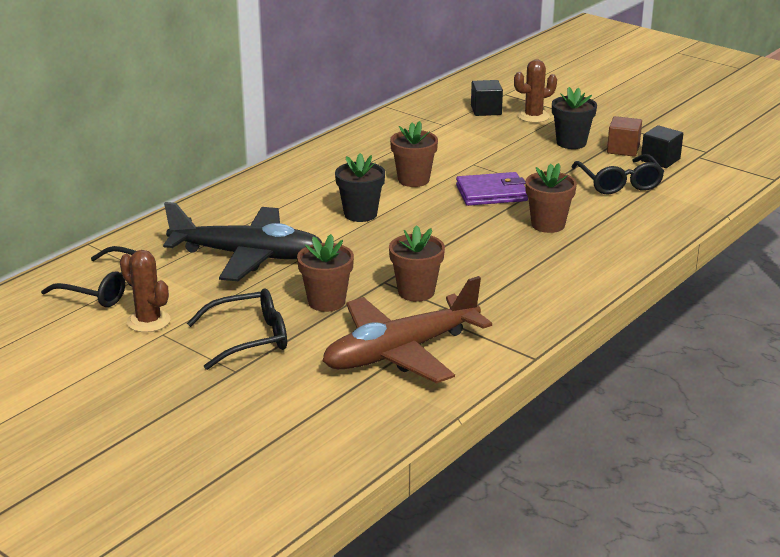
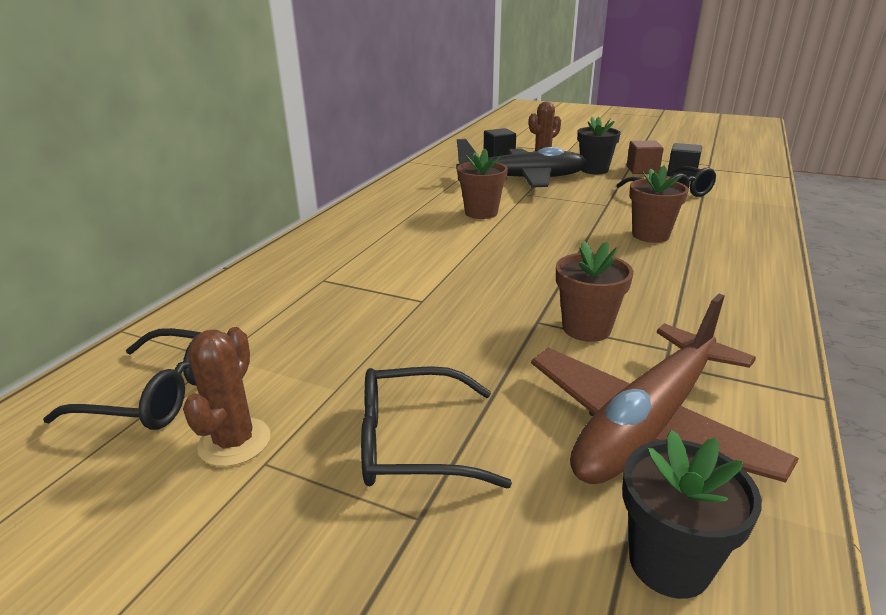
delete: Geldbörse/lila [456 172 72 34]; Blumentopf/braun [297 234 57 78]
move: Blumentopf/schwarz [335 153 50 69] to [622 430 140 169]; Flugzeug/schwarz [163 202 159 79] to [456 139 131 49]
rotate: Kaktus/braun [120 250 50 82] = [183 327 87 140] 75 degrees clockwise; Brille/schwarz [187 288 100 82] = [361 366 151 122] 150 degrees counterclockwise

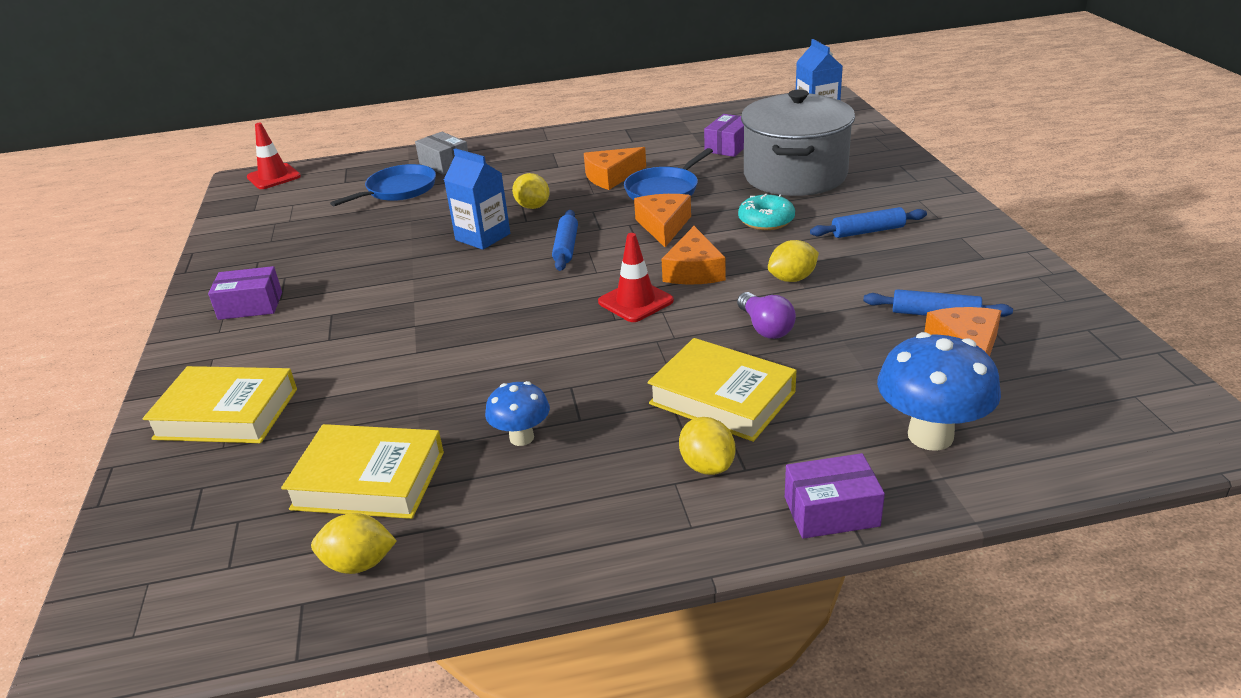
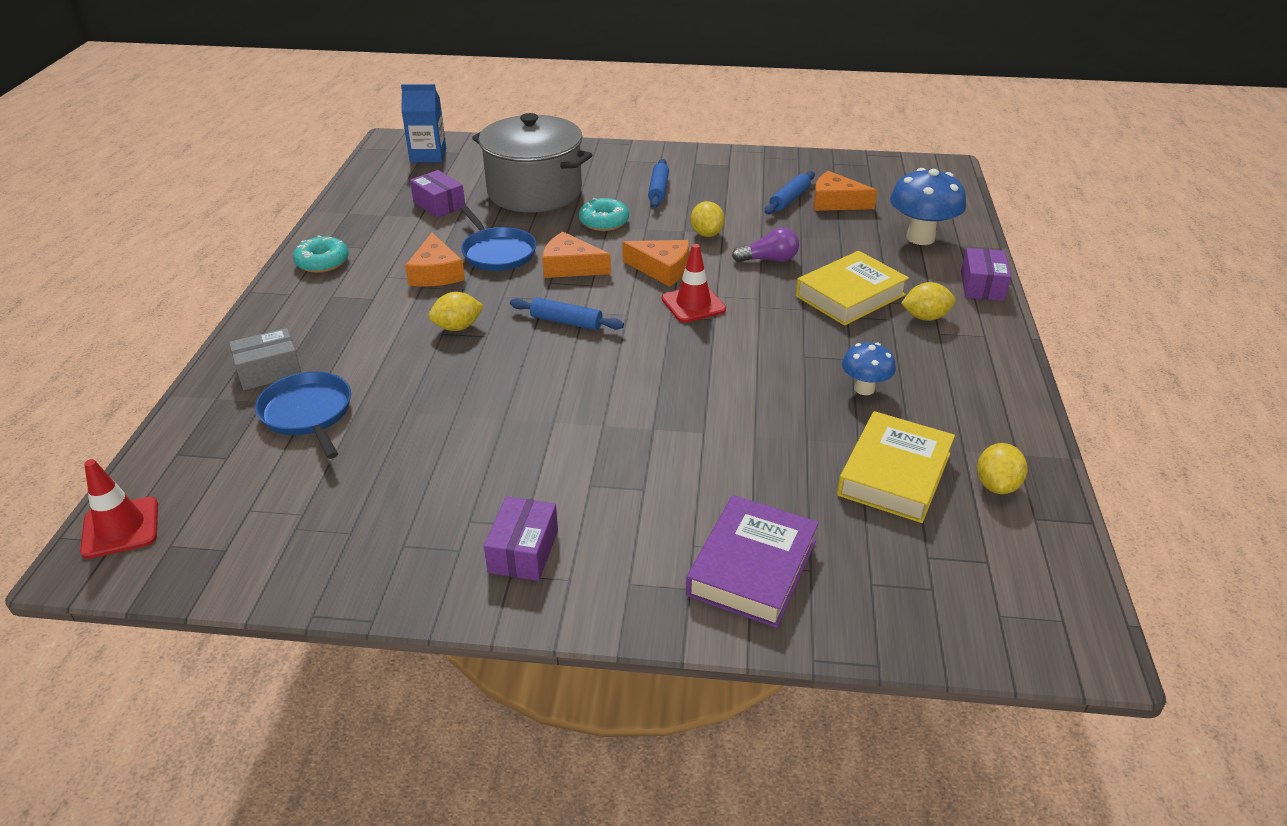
delete: Getränkekarton/blau [444 148 66 102]
insert: Donut/türkis [293 235 56 38]
recolor: Buch/gelb [142 366 155 77] to Buch/lila [686 495 133 133]

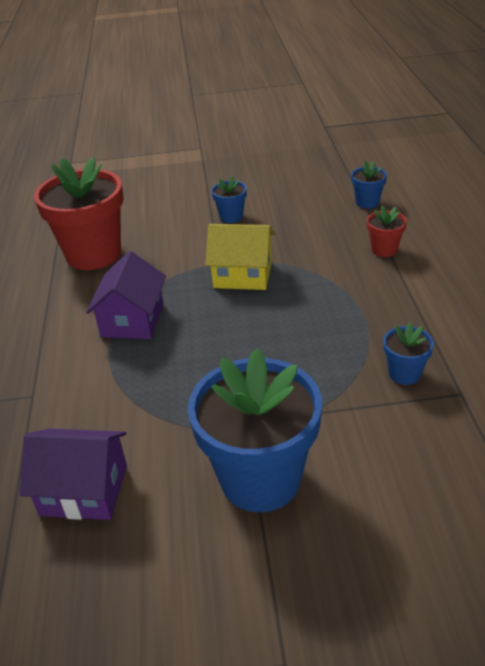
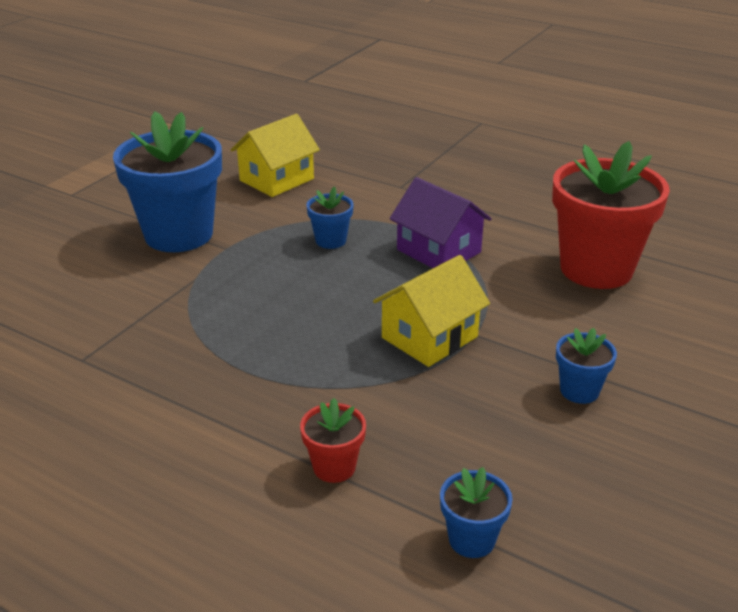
move: Blumentopf/blau [383 322 51 63] to [306 186 48 63]
recolor: Haus/lila [19 429 108 91] to Haus/gelb [230 114 90 83]

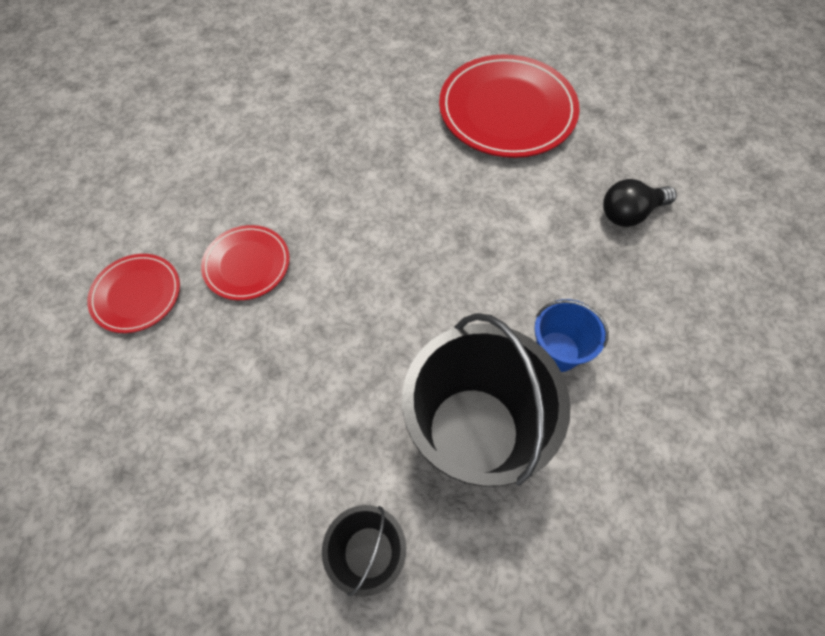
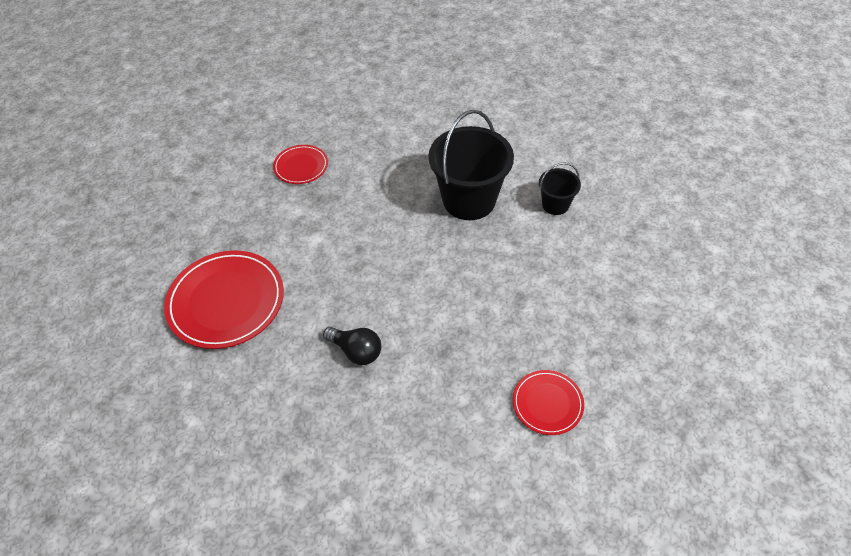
delete: Eimer/blau [534 299 75 73]
move: Glühbirne/schwarz [603 179 74 48] to [323 327 58 38]; Teller/rot [201 225 89 75] to [273 145 55 39]

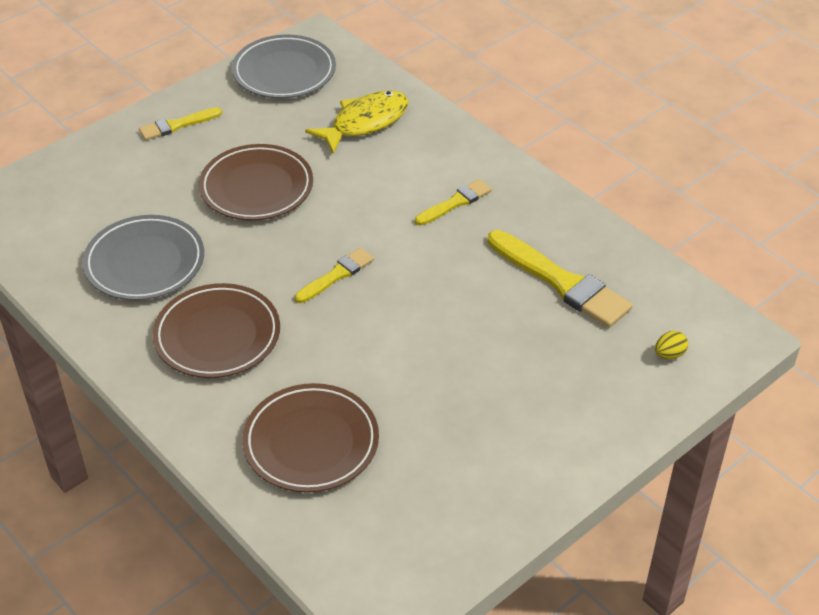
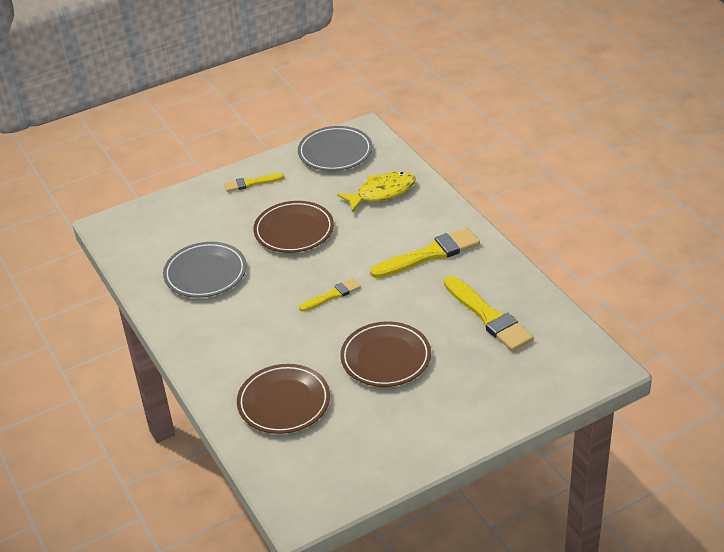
delete: Ei/gelb [655 331 33 28]
move: Teller/braun [152 283 128 95] to [340 321 91 66]
resize: Pinsel/gelb [415 179 77 47] = [370 228 110 50] x1.79

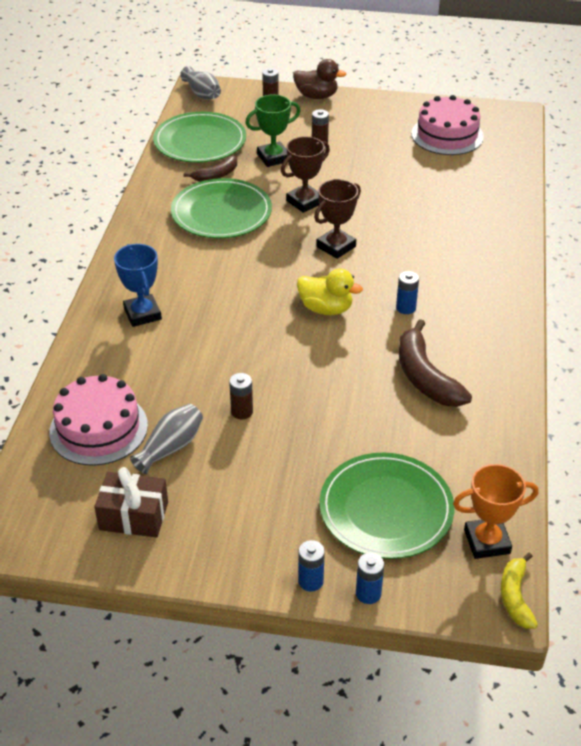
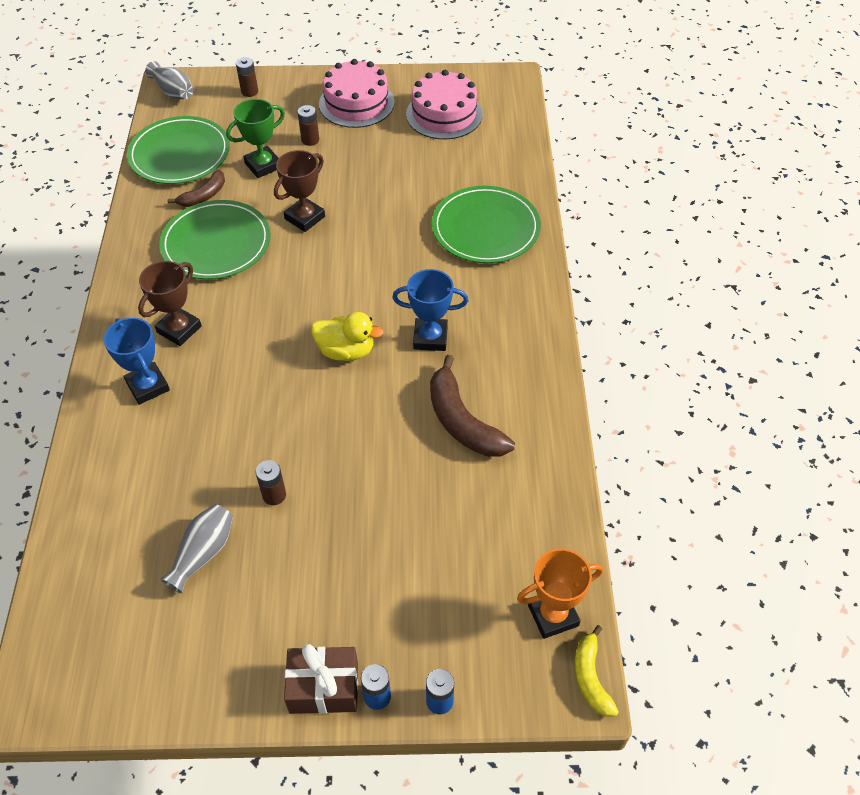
delete: Ente/braun [293 59 53 40]
move: Pokal/braun [314 179 47 80] to [138 261 64 85]; Kuchen/rosa [49 374 99 92] to [319 59 76 69]; Teller/grün [319 453 135 106] to [432 186 109 77]; Geschenk/braun [94 467 74 71] to [284 644 74 70]
replace: Batterie/blau [396 271 23 43] to Pokal/blau [392 269 77 82]

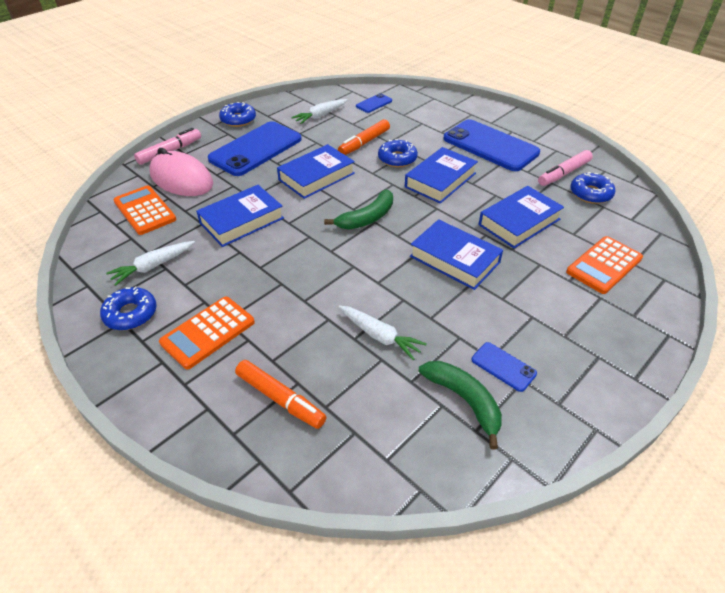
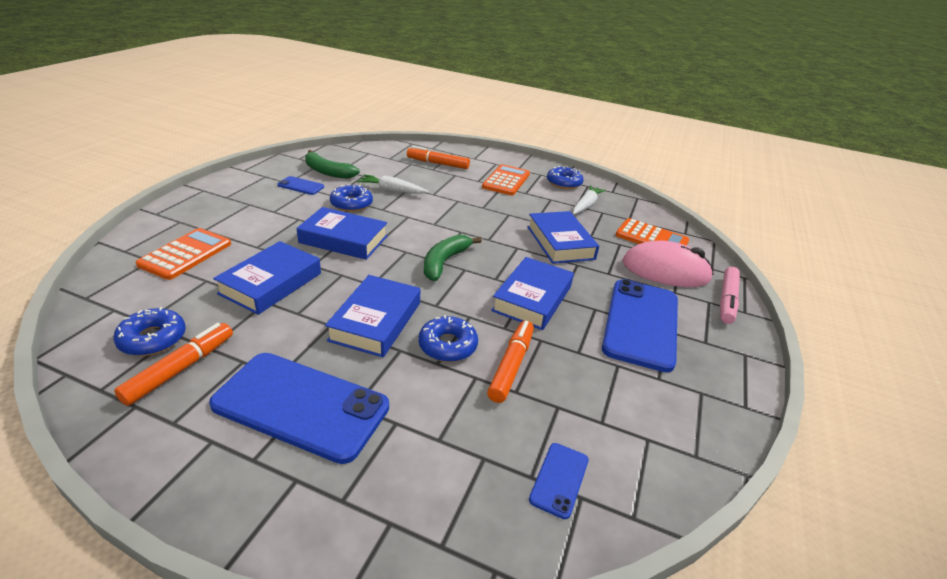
delete: Karotte/weiß [291 99 56 25]
move: Donut/blau [219 102 37 25] to [330 184 43 28]
recolor: Filzstift/rosa [538 150 55 36] to Filzstift/orange [114 323 119 83]
rotate: Buch/blau [196 185 88 62] = [527 211 72 53] 45 degrees counterclockwise

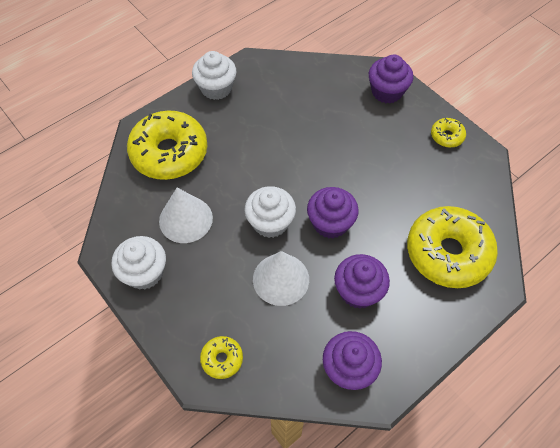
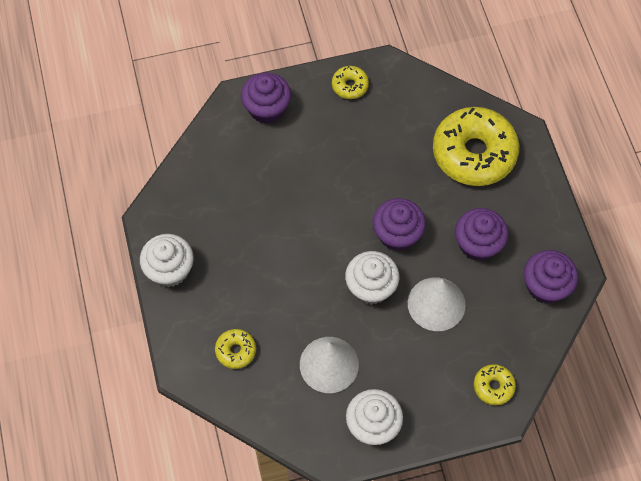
resize: Donut/gelb [127 111 80 69] = [215 329 41 40] x0.45

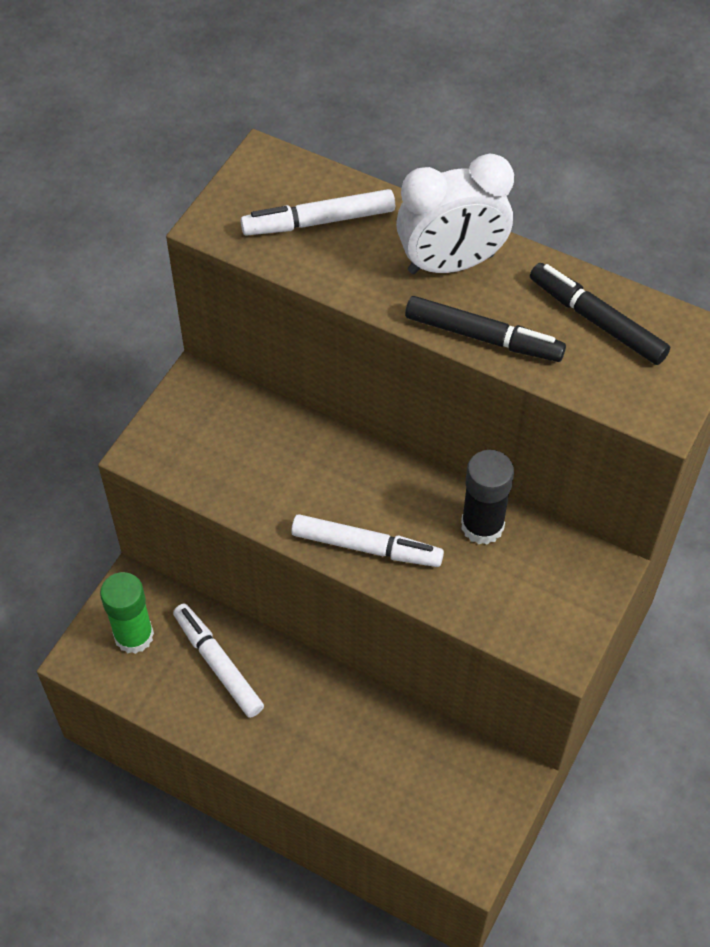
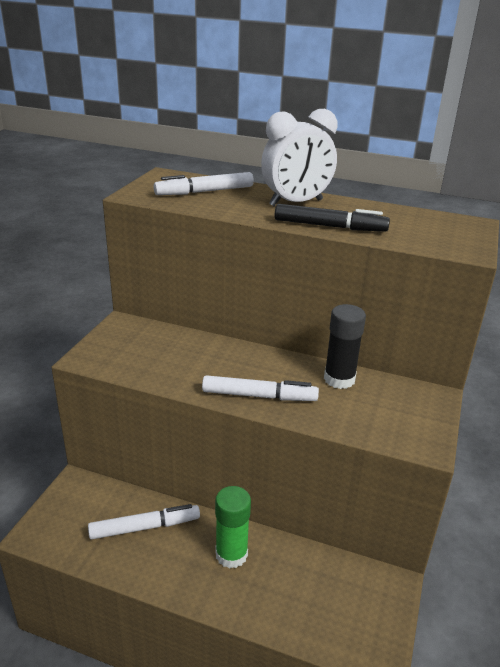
delete: Filzstift/schwarz [530 263 140 102]
move: Klebestift/grün [100 572 54 82] to [215 486 36 83]
rotate: Filzstift/weiß [173 604 91 114] = [88 504 112 35] 120 degrees clockwise

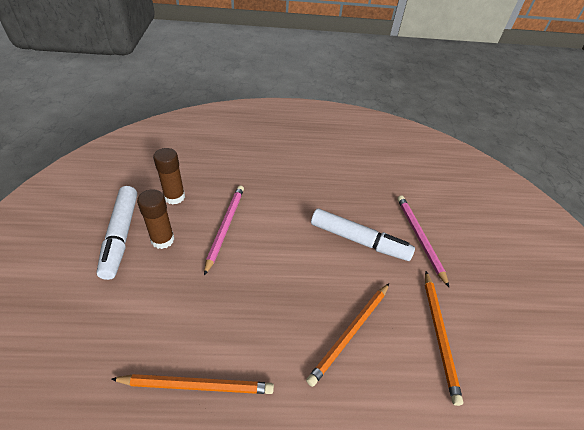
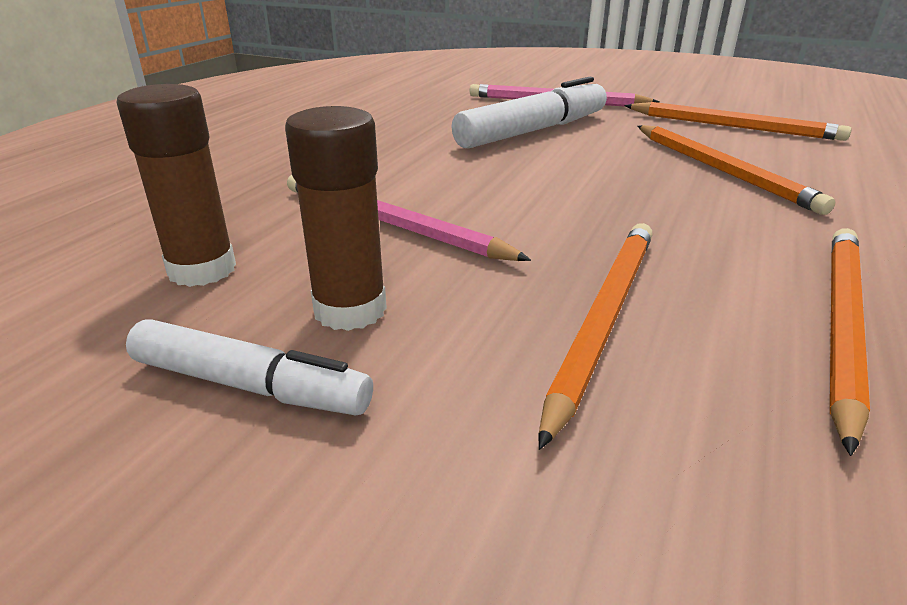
insert: Bleistift/orange [539 223 114 227]
resize: Filzstift/weiß [96 186 41 94] = [126 319 247 96] x0.64

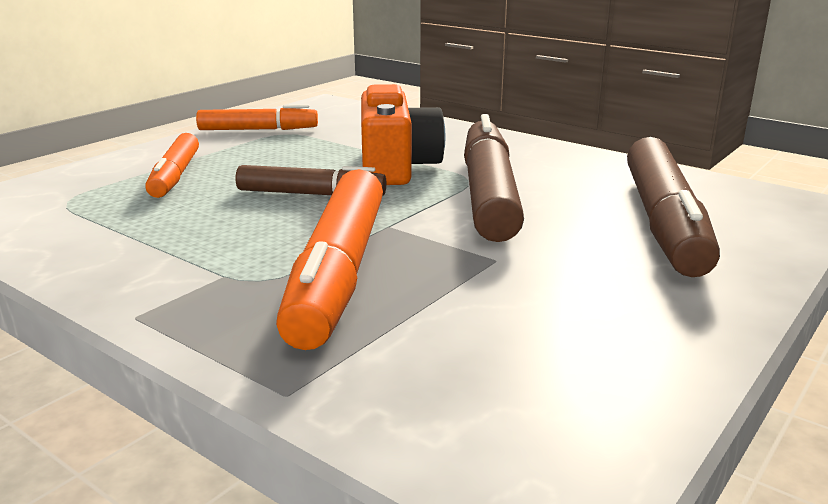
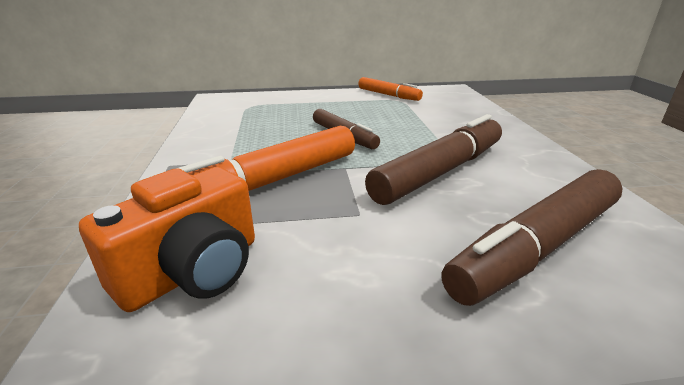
delete: Filzstift/orange [145 133 54 65]
move: Kamera/orange [361 84 84 101] to [79 167 176 145]

